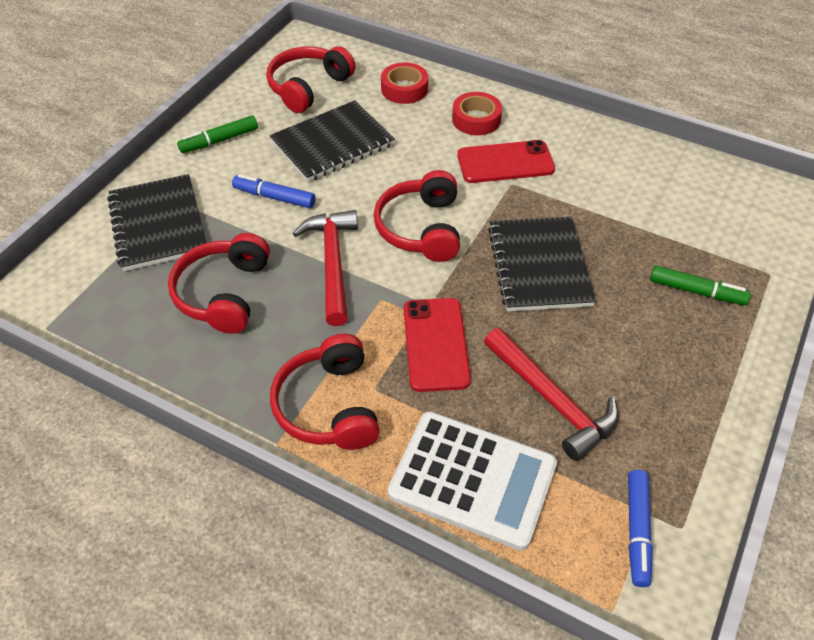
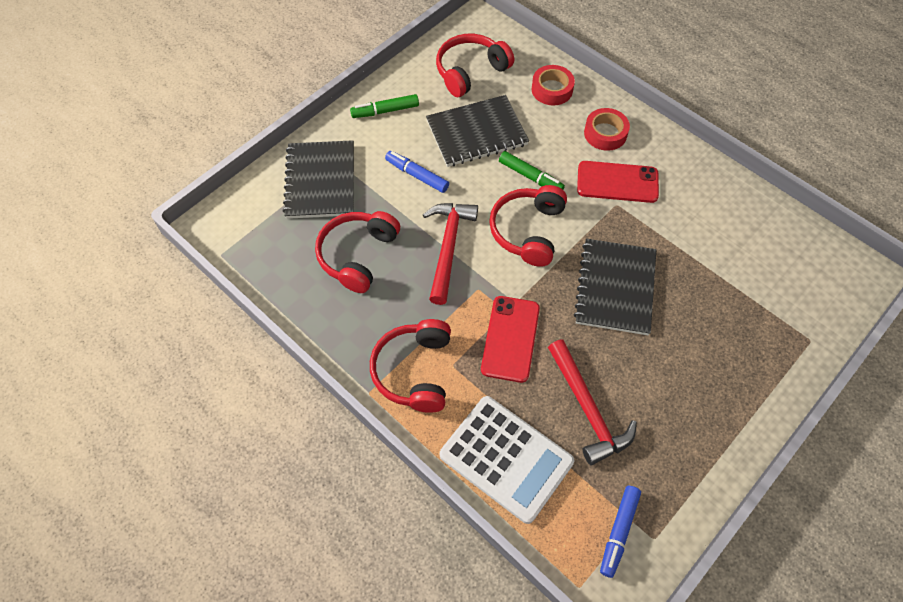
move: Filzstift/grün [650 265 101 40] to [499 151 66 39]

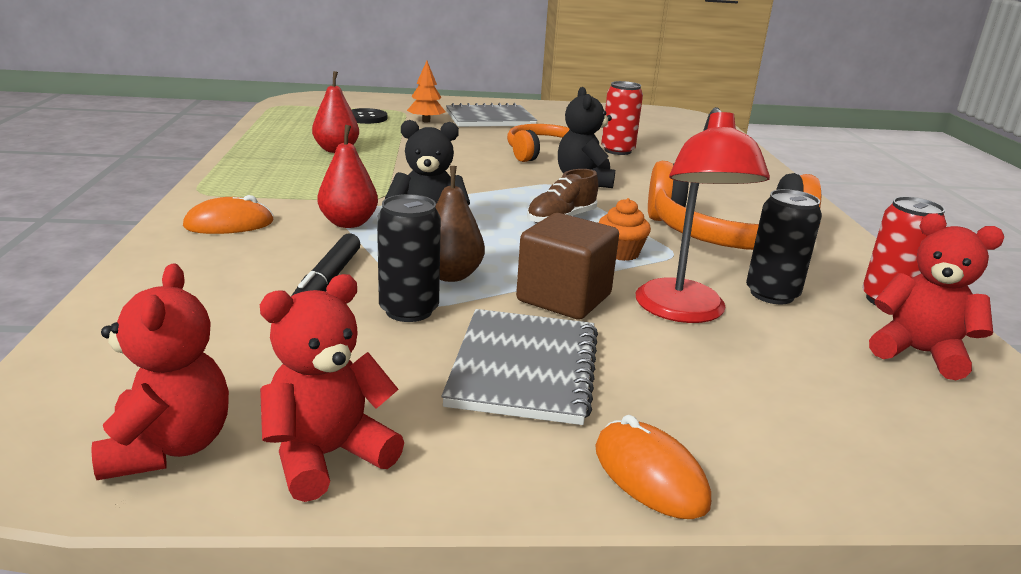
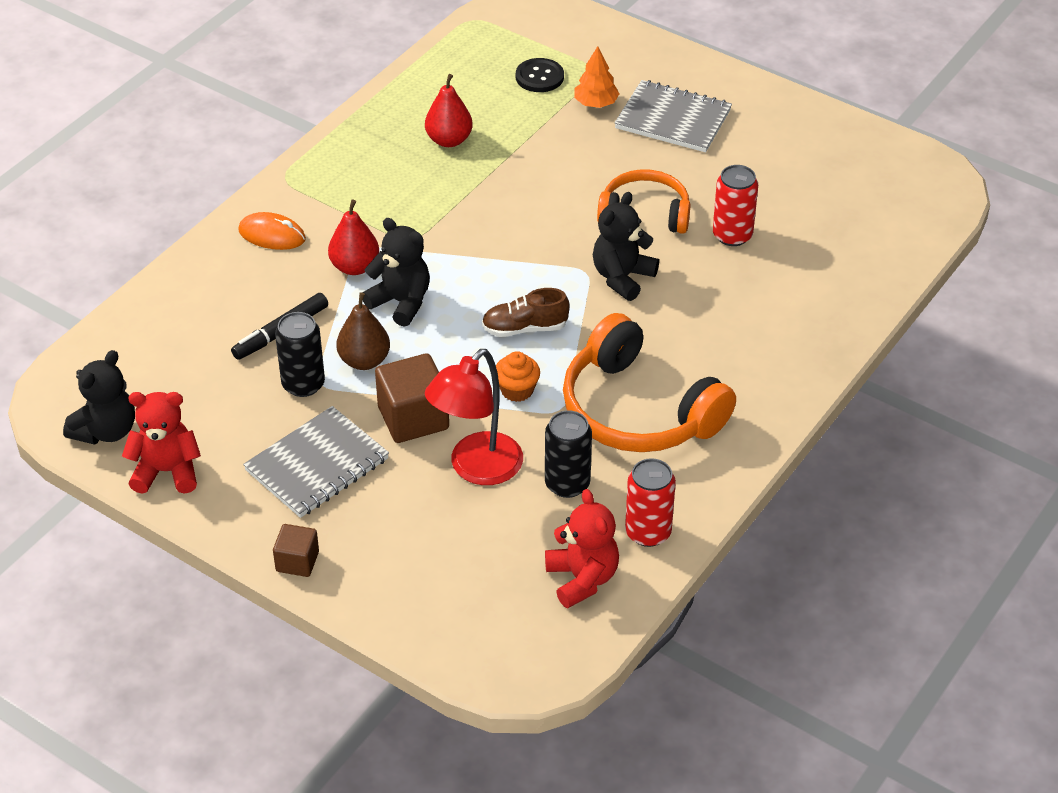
replace: Computermaus/orange [595 415 116 104] to Kubus/braun [273 524 46 53]
recolor: Teddybär/rot [91 264 138 216] to Teddybär/schwarz [63 350 72 95]

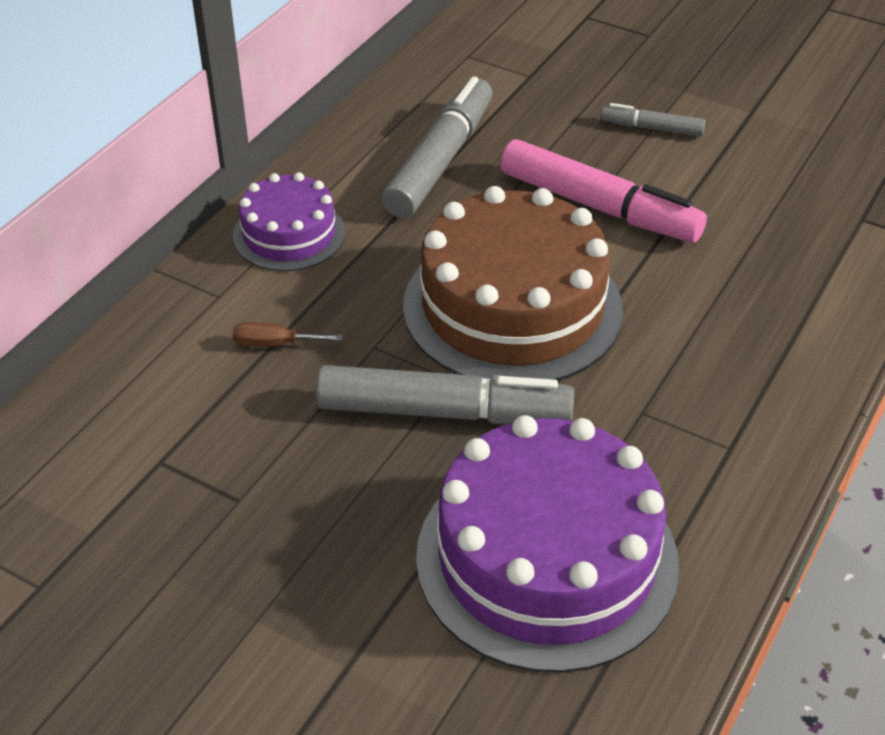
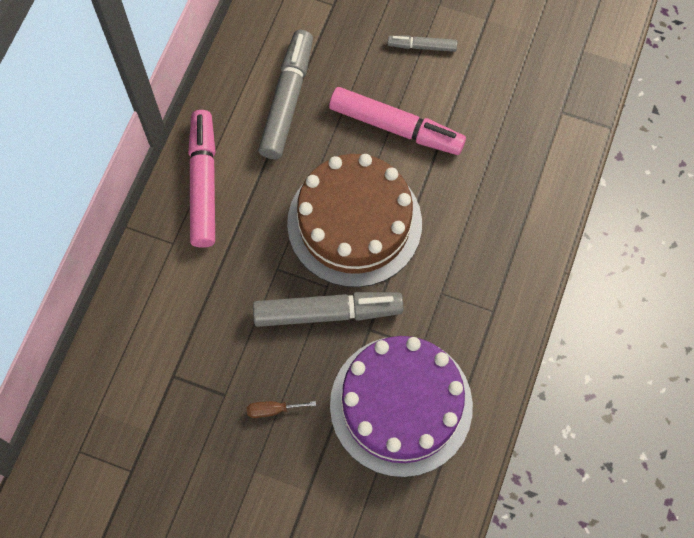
move: Schraubenzieher/braun [233 322 110 25] to [247 401 69 17]
replace: Kuchen/lila [233 172 112 99] to Filzstift/rosa [188 110 28 138]

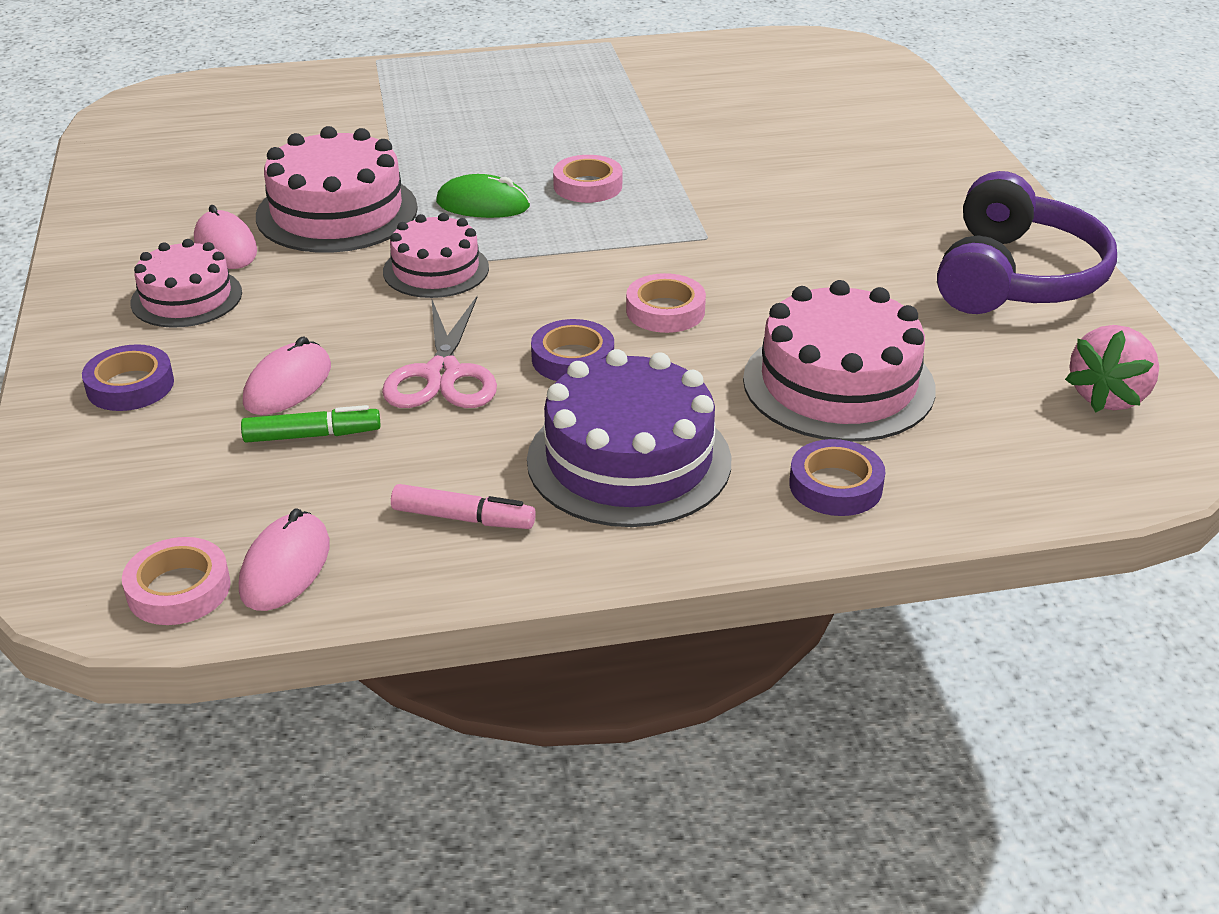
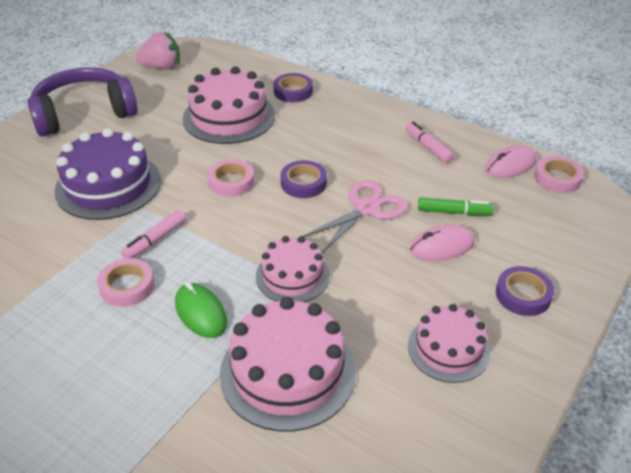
delete: Computermaus/rosa [194 205 63 64]
insert: Filzstift/rosa [121 210 65 49]
move: Kuchen/lila [527 349 204 178] to [54 128 107 92]
rotate: Filzstift/grün [241 405 140 38] = [418 197 76 18] 150 degrees clockwise

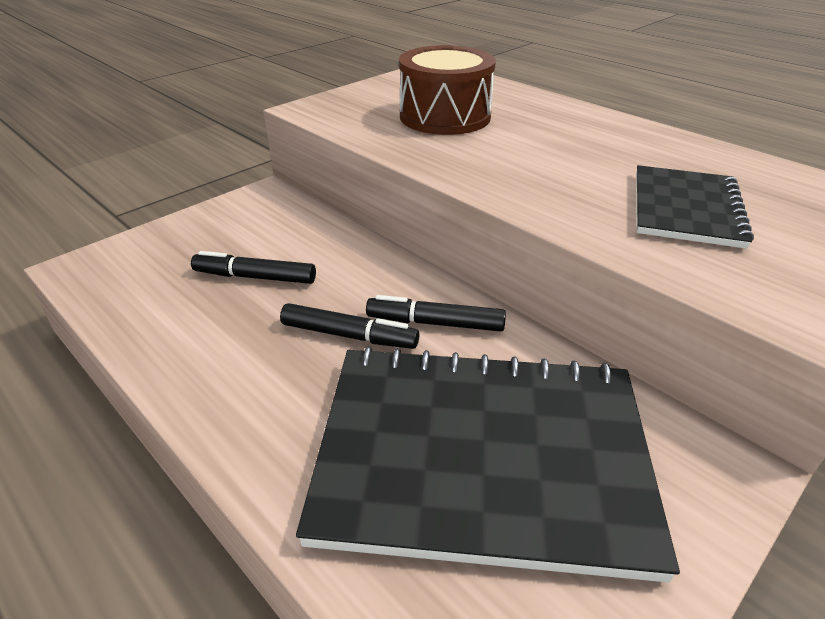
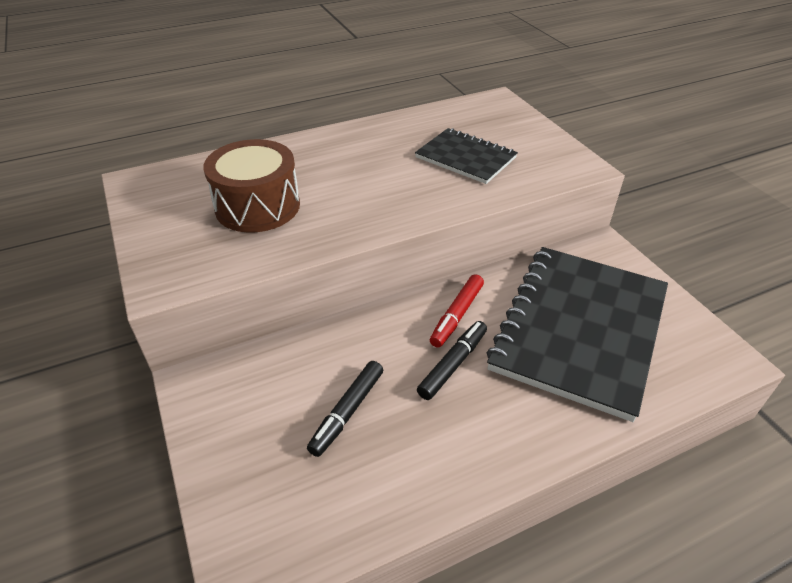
recolor: Filzstift/schwarz [366 295 140 37] to Filzstift/rot [430 274 54 74]

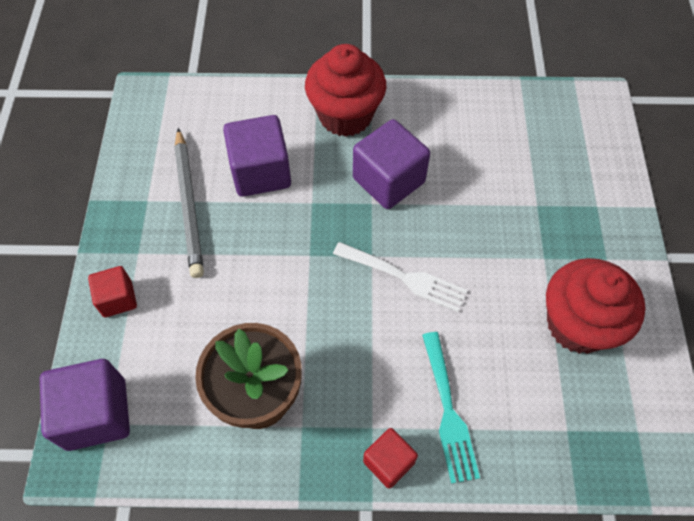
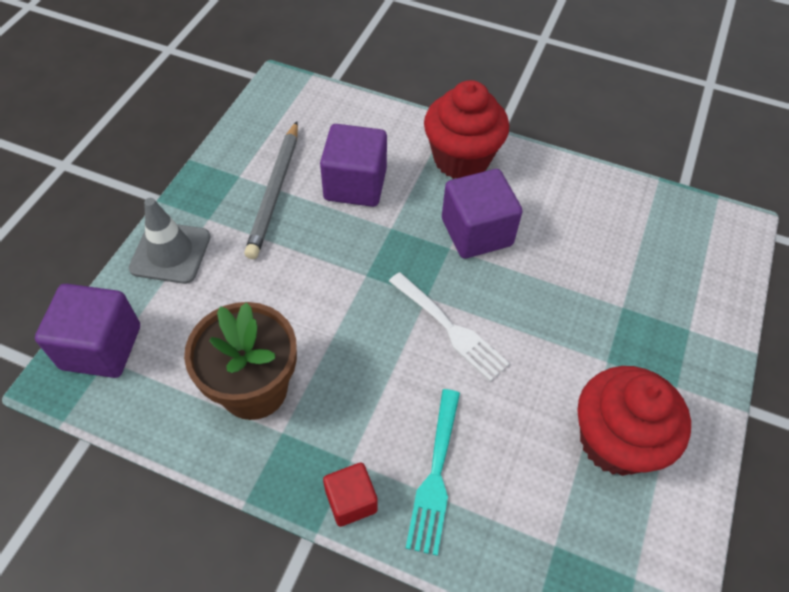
replace: Kubus/rot [88 266 49 51] to Leitkegel/grau [129 198 82 86]

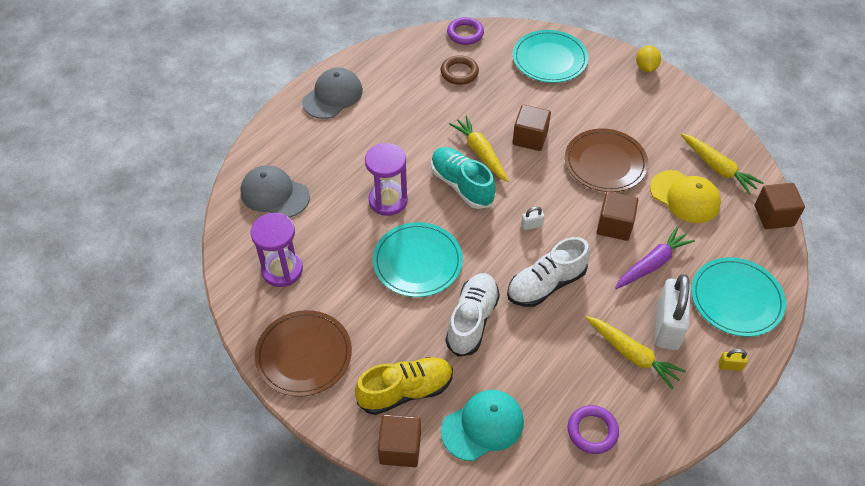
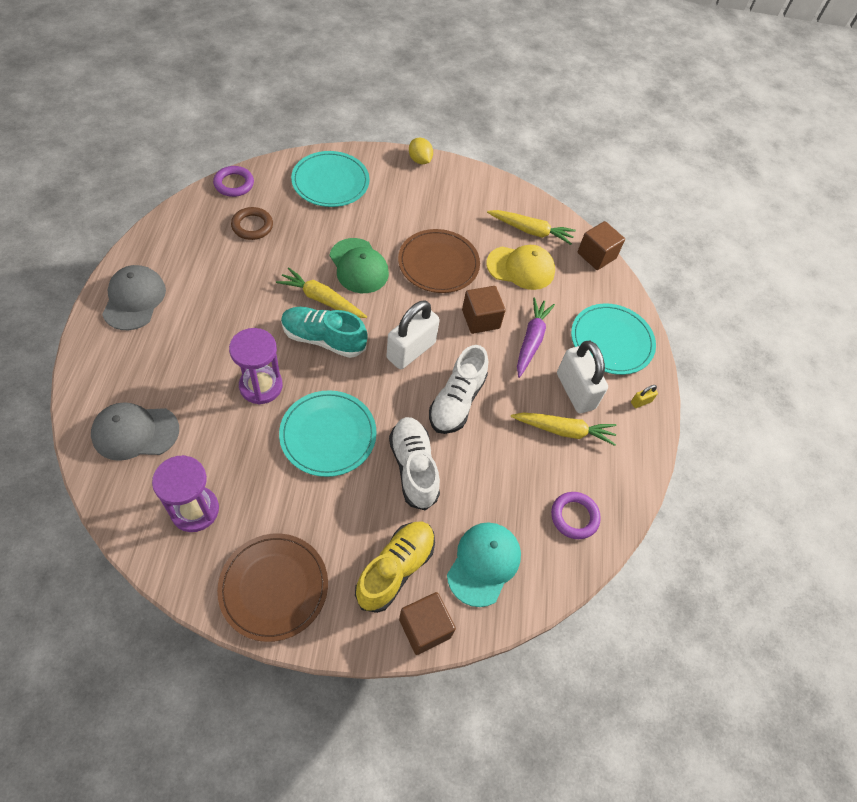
replace: Kubus/braun [513 105 38 46] to Kappe/grün [330 238 59 55]
resize: Vorhängeschloss/weiß [521 206 24 24] = [386 300 54 69] x2.41

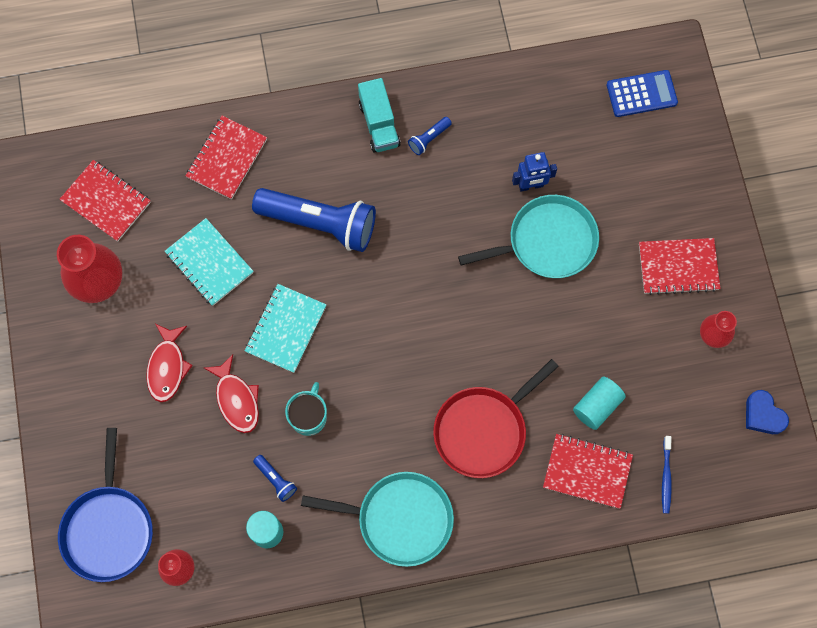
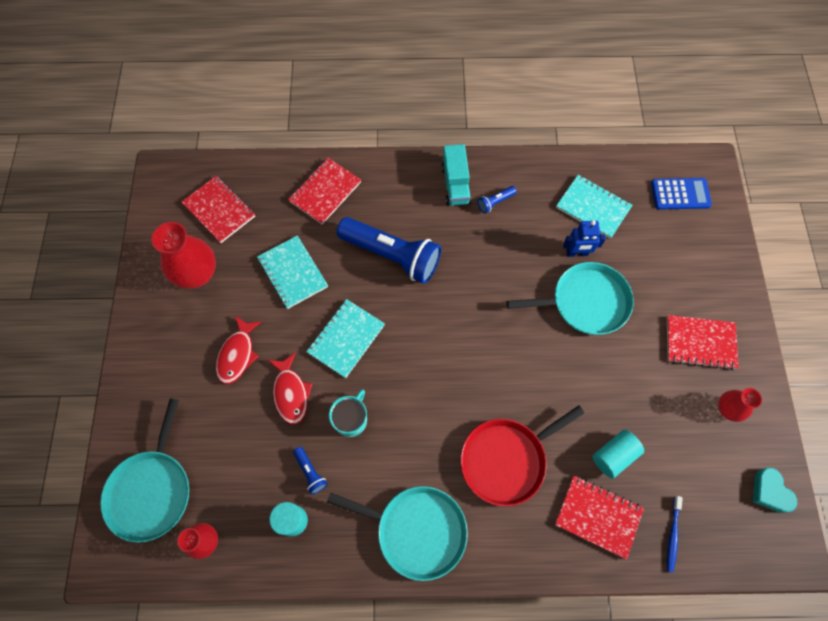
insert: Notizbuch/türkis [556 175 77 64]
recolor: Herz/blau [746 390 43 44] to Herz/türkis [753 468 44 45]; Pfanne/blau [58 428 95 154] to Pfanne/türkis [100 398 89 145]

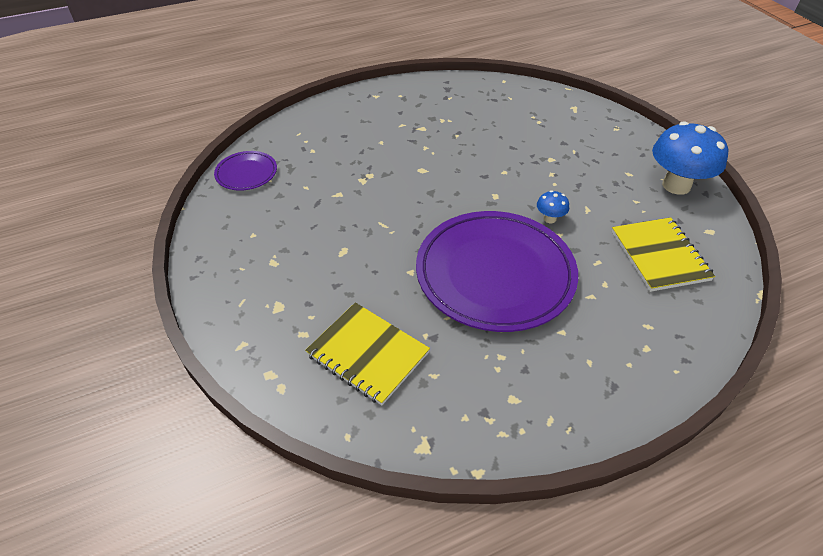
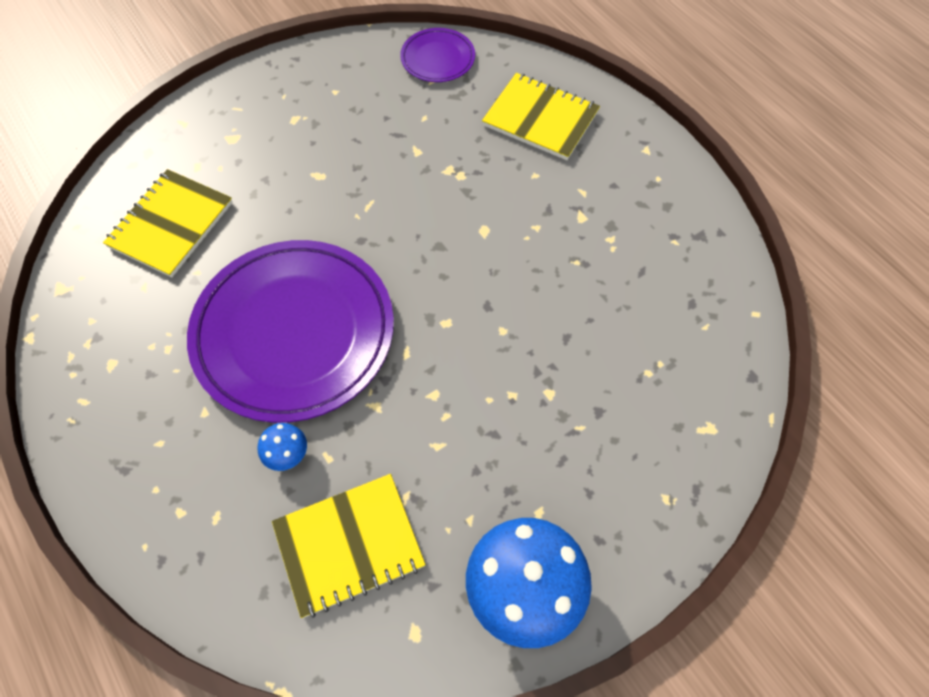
insert: Notizbuch/gelb [482 73 118 87]
move: Pilz/blau [537 190 32 34] to [258 423 49 48]

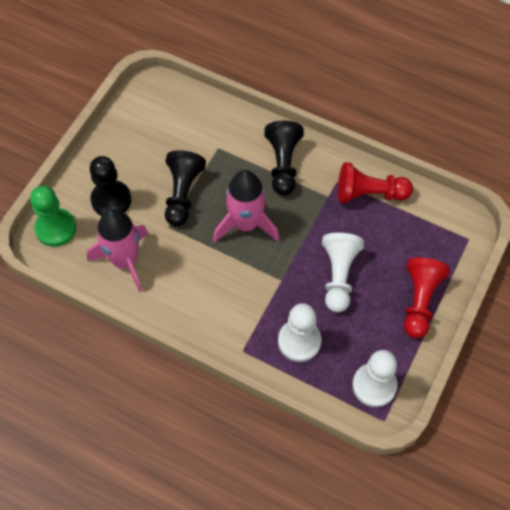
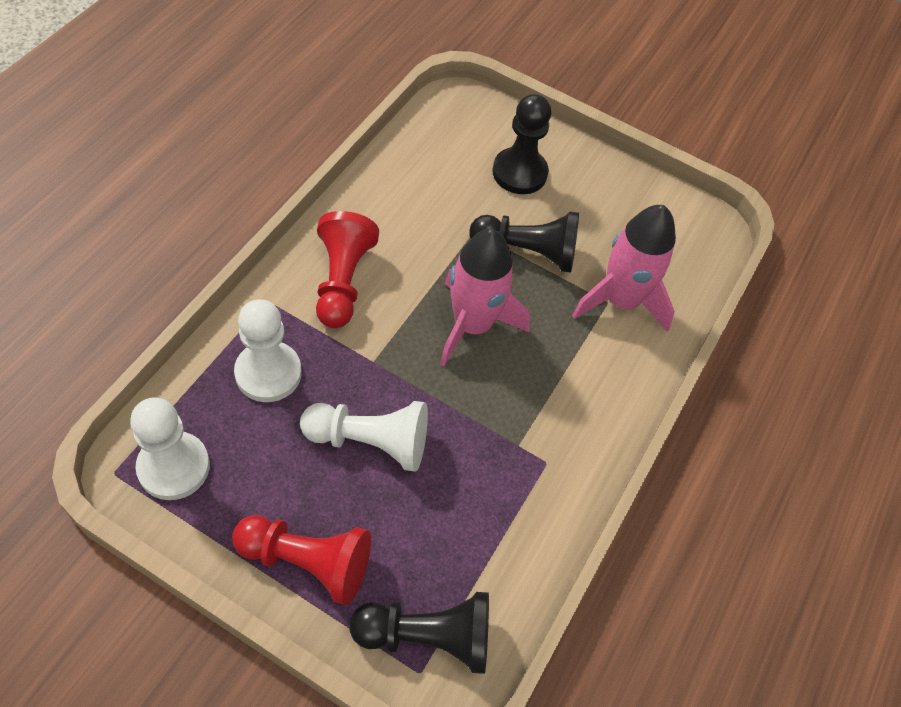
delete: Bauer/grün [30 186 46 61]
move: Bauer/schwarz [264 121 40 75] to [350 592 139 82]; Bauer/rot [338 162 75 41] to [316 211 63 117]; Rakete/rosa [87 209 62 83] to [572 205 104 127]

